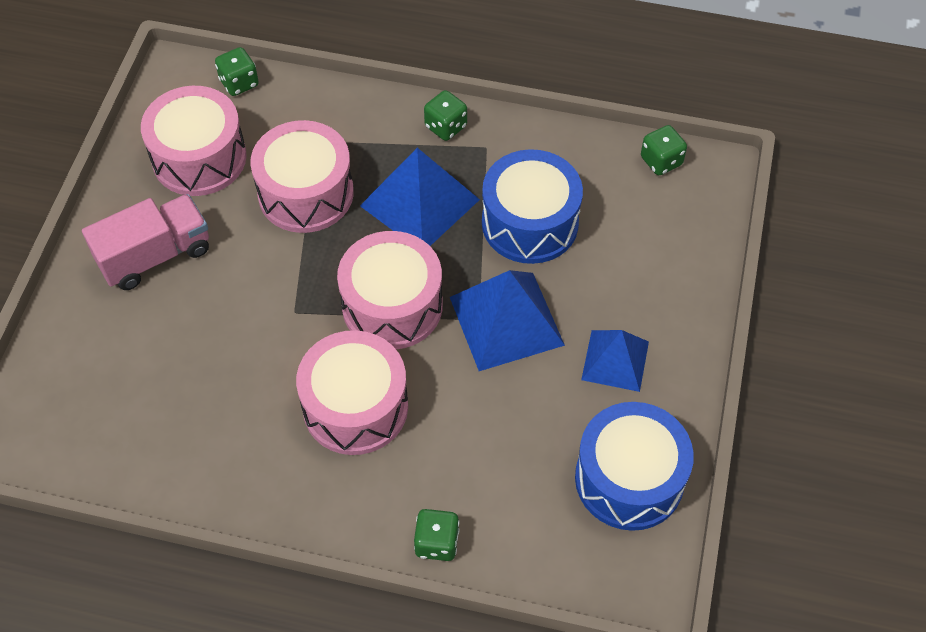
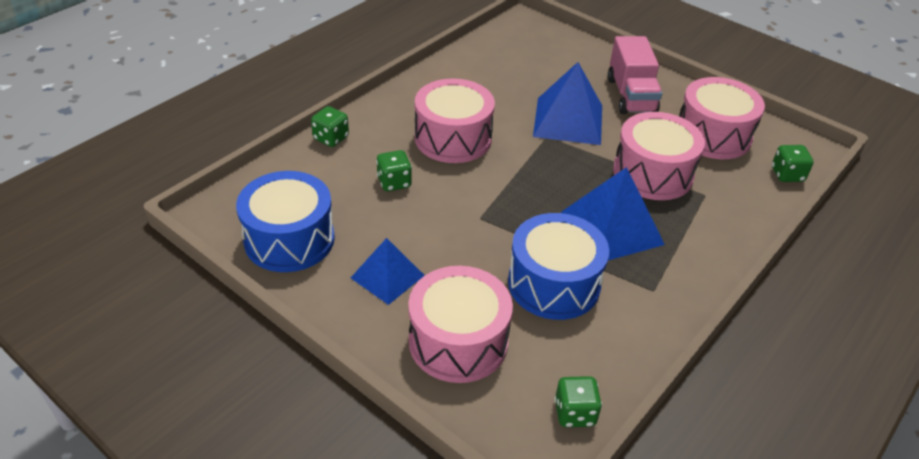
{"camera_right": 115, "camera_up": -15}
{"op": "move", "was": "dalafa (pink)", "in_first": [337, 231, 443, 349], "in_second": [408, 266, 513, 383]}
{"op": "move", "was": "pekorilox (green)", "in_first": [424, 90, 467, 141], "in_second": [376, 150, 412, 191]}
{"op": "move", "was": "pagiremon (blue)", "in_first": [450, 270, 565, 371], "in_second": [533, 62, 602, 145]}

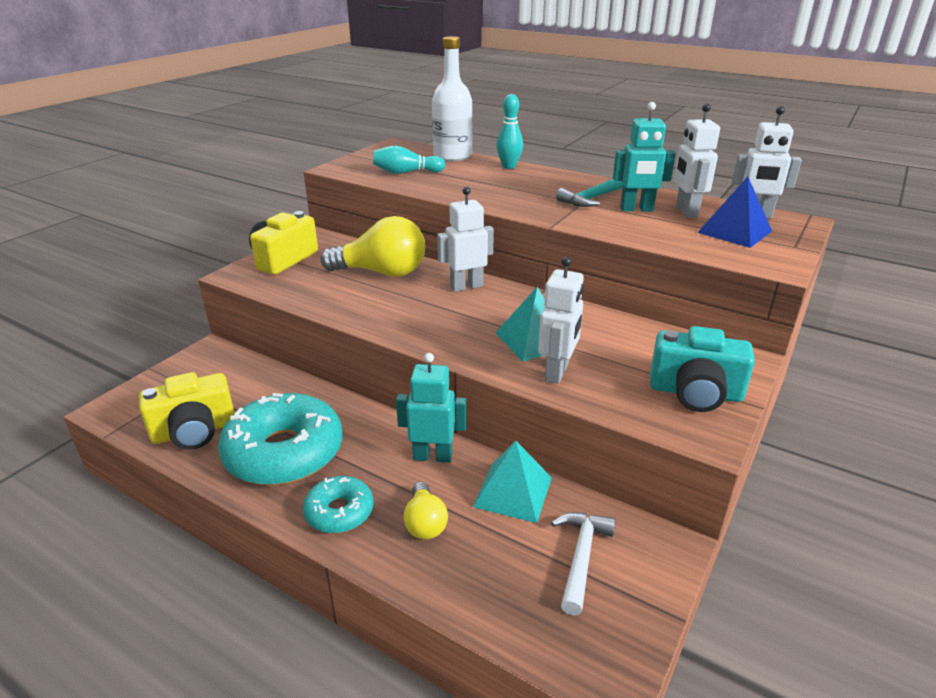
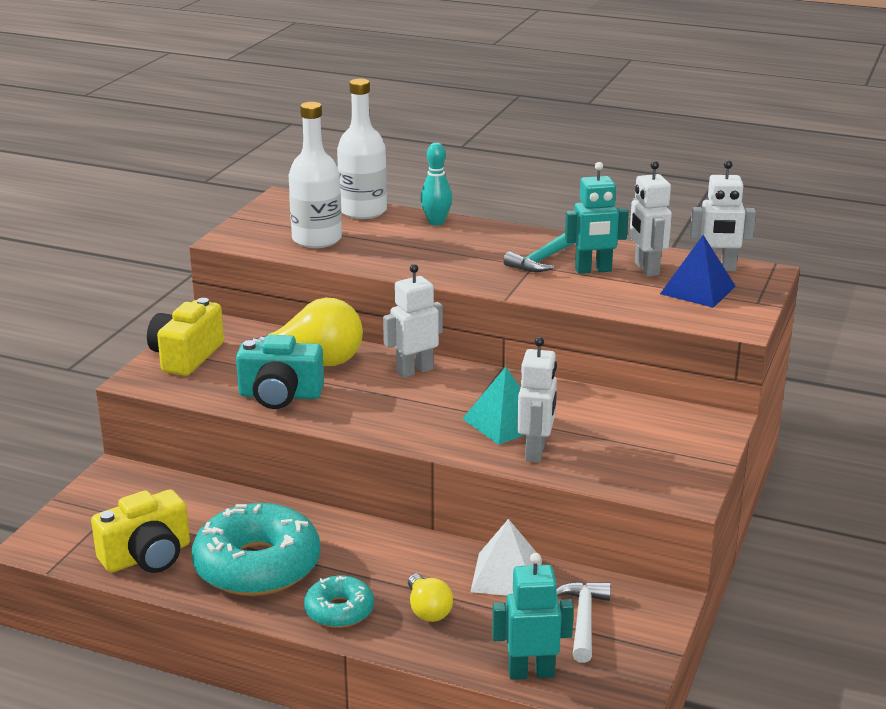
{"camera_right": -10, "camera_up": -5}
{"op": "replace", "was": "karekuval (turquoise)", "now": "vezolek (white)", "in_first": [373, 146, 445, 174], "in_second": [289, 102, 342, 248]}
{"op": "move", "was": "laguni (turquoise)", "in_first": [396, 353, 467, 463], "in_second": [492, 553, 574, 680]}
{"op": "recolor", "was": "pagiremon (turquoise)", "now": "pagiremon (white)", "in_first": [473, 441, 552, 523], "in_second": [470, 519, 542, 596]}
{"op": "move", "was": "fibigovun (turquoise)", "in_first": [650, 326, 755, 412], "in_second": [236, 335, 324, 409]}

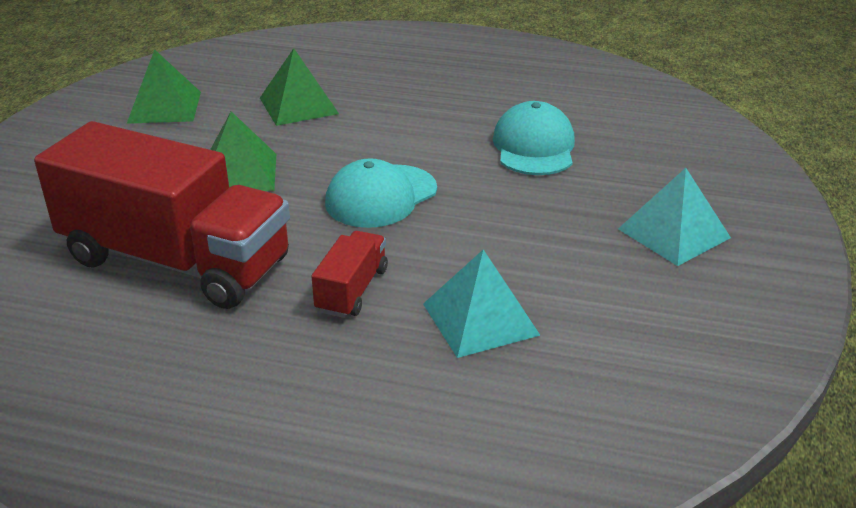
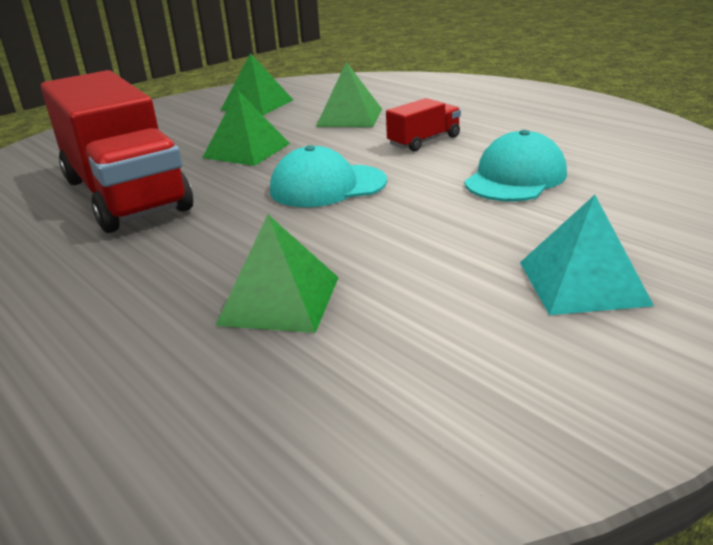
{"camera_right": 35, "camera_up": -5}
{"op": "move", "was": "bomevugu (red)", "in_first": [311, 231, 388, 318], "in_second": [386, 98, 461, 151]}
{"op": "recolor", "was": "pagiremon (turquoise)", "now": "pagiremon (green)", "in_first": [423, 249, 540, 358], "in_second": [215, 215, 339, 333]}

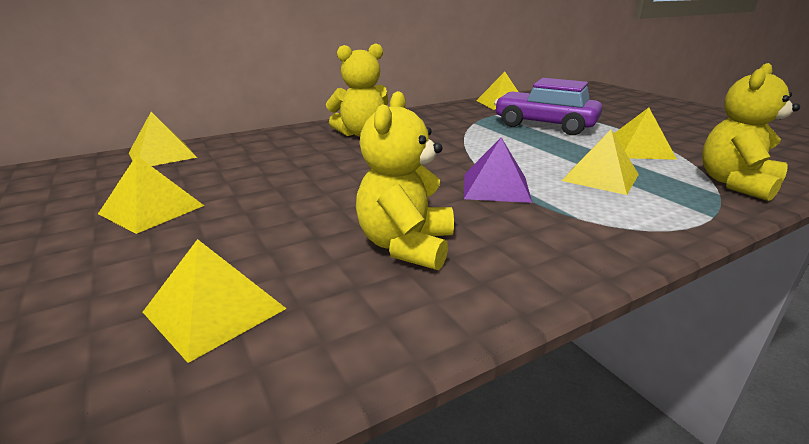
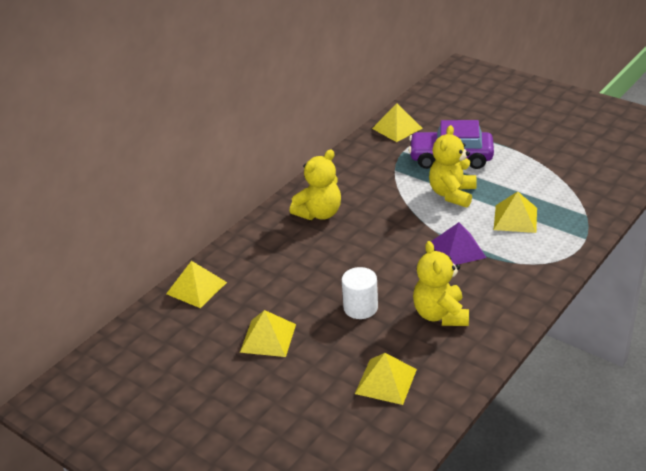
{"camera_right": -20, "camera_up": 10}
{"op": "delete", "was": "pagiremon (yellow)", "in_first": [614, 108, 677, 160]}
{"op": "move", "was": "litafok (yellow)", "in_first": [702, 63, 800, 201], "in_second": [429, 125, 477, 207]}
{"op": "insert", "now": "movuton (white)", "in_second": [342, 267, 378, 319]}

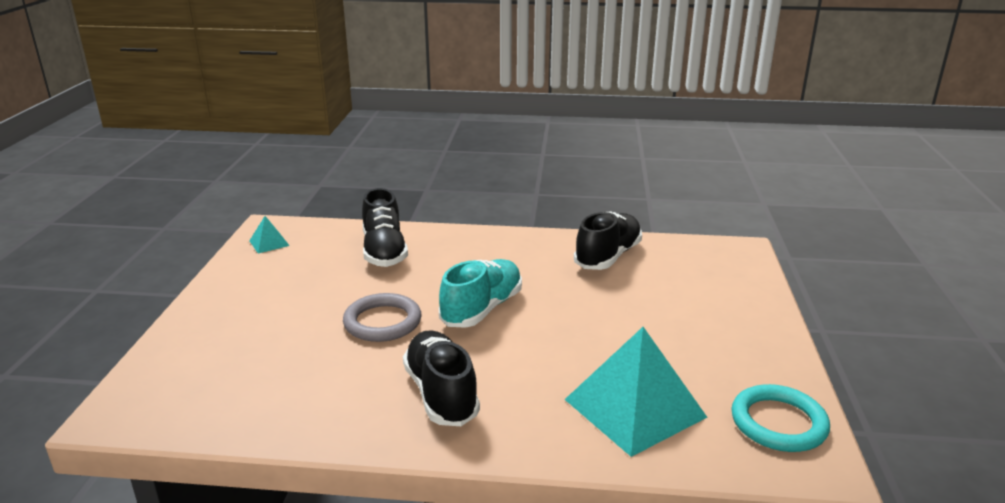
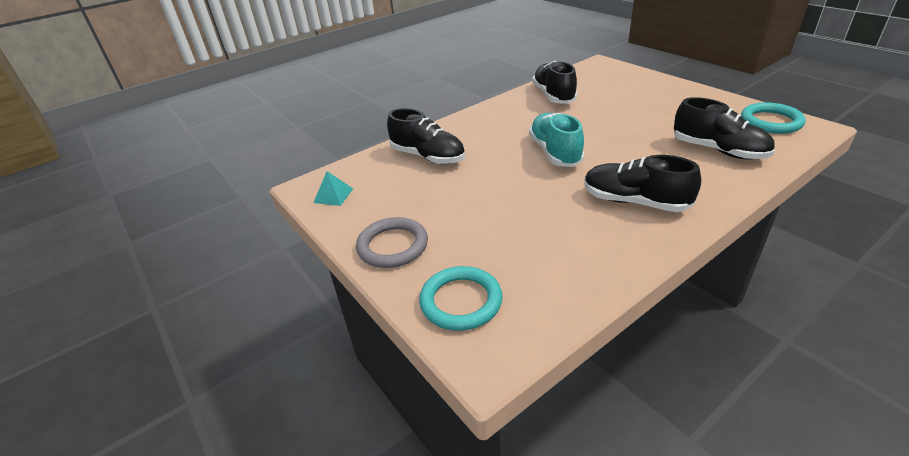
{"camera_right": -40, "camera_up": 10}
{"op": "move", "was": "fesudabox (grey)", "in_first": [343, 293, 422, 342], "in_second": [356, 217, 428, 268]}
{"op": "replace", "was": "pagiremon (turquoise)", "now": "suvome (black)", "in_first": [564, 327, 707, 457], "in_second": [674, 97, 775, 159]}
{"op": "insert", "now": "fesudabox (turquoise)", "in_second": [419, 266, 503, 331]}

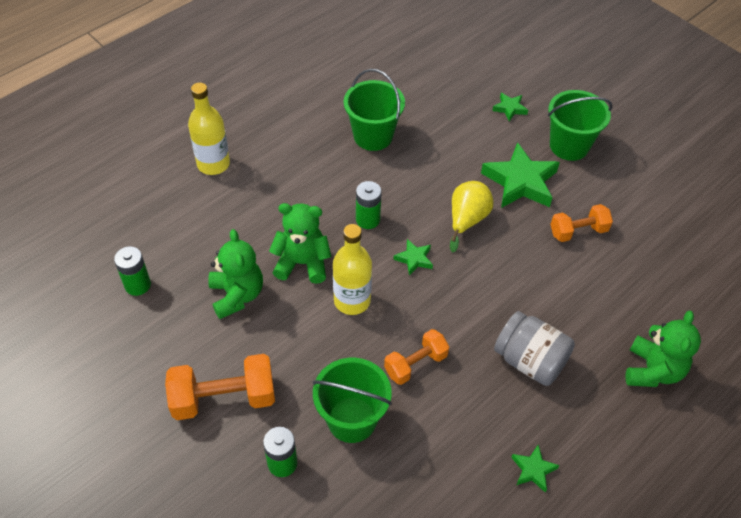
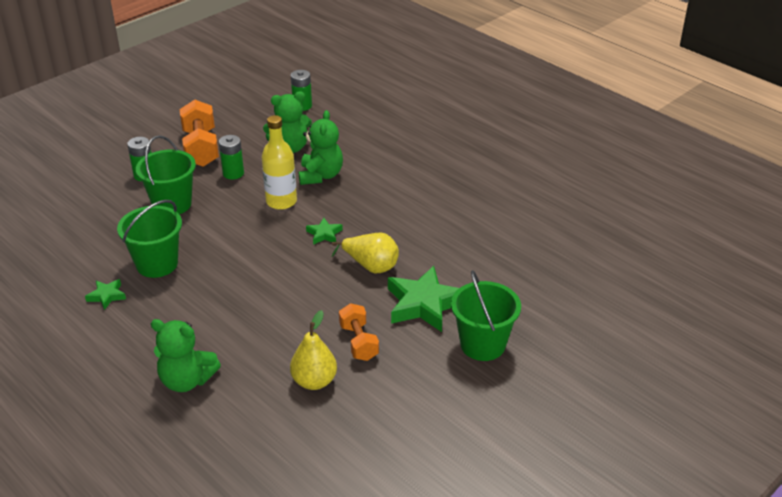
{"camera_right": 90, "camera_up": -15}
{"op": "delete", "was": "vezolek (yellow)", "in_first": [188, 83, 230, 175]}
{"op": "move", "was": "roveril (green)", "in_first": [344, 69, 405, 151], "in_second": [117, 200, 182, 278]}
{"op": "move", "was": "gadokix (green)", "in_first": [356, 181, 382, 229], "in_second": [219, 135, 244, 180]}
{"op": "delete", "was": "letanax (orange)", "in_first": [384, 329, 449, 385]}
{"op": "delete", "was": "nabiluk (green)", "in_first": [492, 93, 528, 122]}
{"op": "delete", "was": "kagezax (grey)", "in_first": [494, 311, 575, 386]}
{"op": "insert", "now": "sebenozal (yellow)", "in_second": [290, 310, 337, 390]}

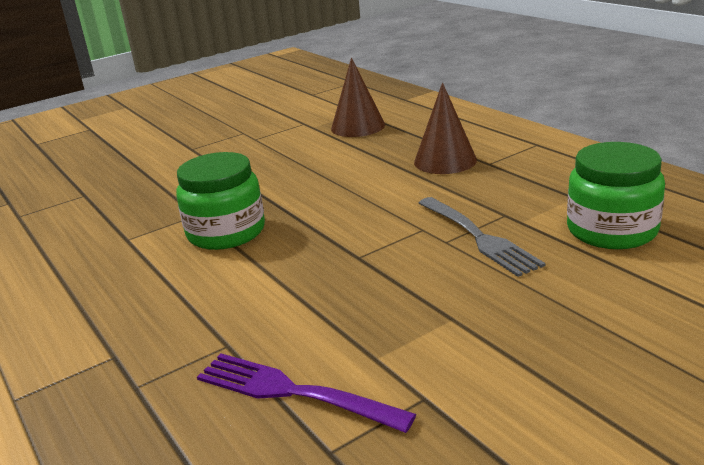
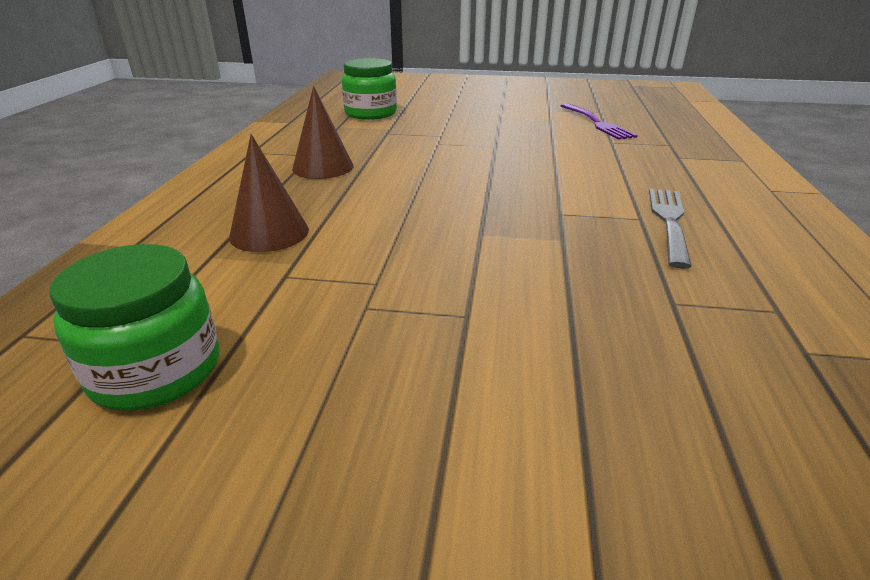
{"camera_right": -140, "camera_up": 5}
{"op": "move", "was": "kagezax (green)", "in_first": [176, 152, 265, 250], "in_second": [50, 244, 219, 411]}
{"op": "move", "was": "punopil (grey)", "in_first": [419, 197, 545, 277], "in_second": [649, 189, 692, 269]}

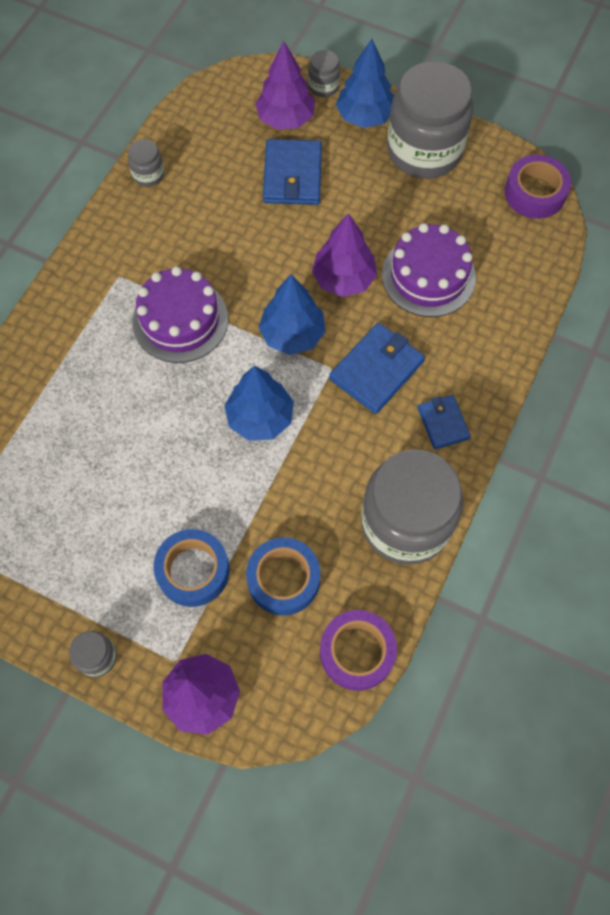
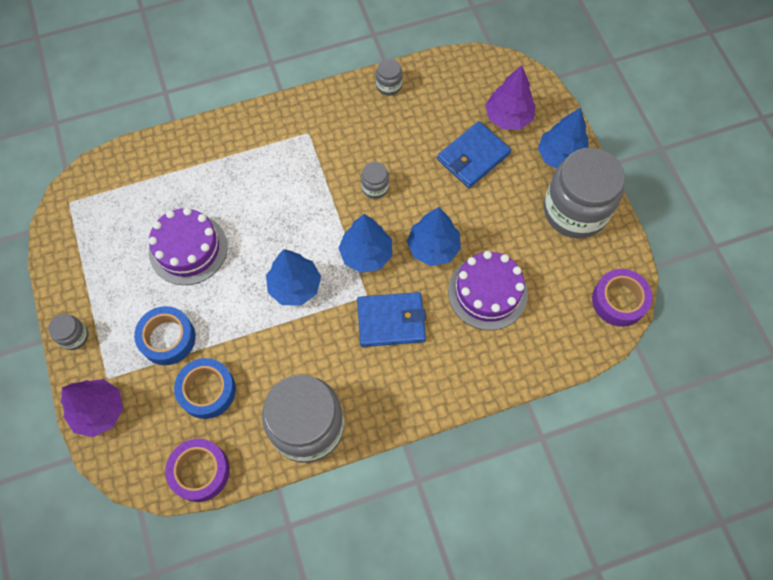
{"camera_right": 45, "camera_up": 0}
{"op": "move", "was": "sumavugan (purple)", "in_first": [132, 266, 228, 363], "in_second": [149, 207, 227, 285]}
{"op": "move", "was": "kagezax (grey)", "in_first": [308, 50, 340, 97], "in_second": [361, 162, 389, 199]}
{"op": "recolor", "was": "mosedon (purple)", "now": "mosedon (blue)", "in_first": [312, 213, 377, 297], "in_second": [407, 207, 461, 266]}
{"op": "delete", "was": "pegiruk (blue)", "in_first": [418, 395, 471, 450]}

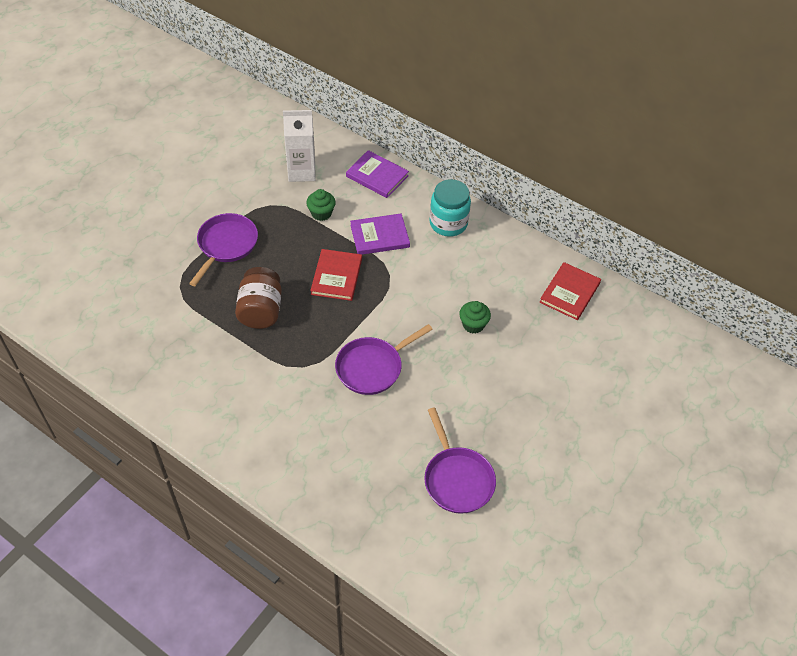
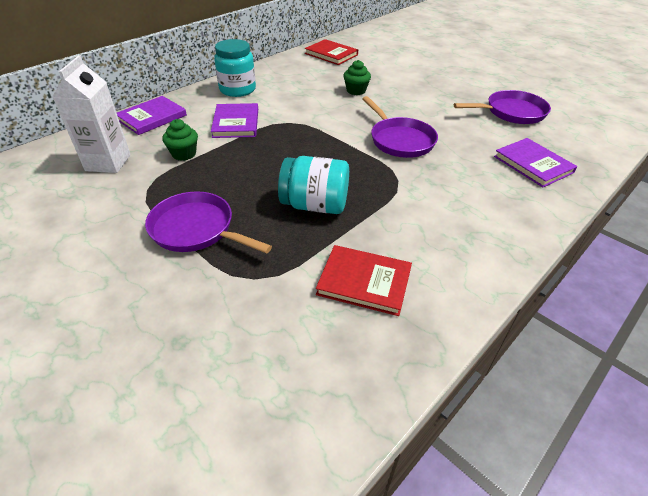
{"camera_right": -80, "camera_up": -10}
{"op": "recolor", "was": "kagezax (brown)", "now": "kagezax (turquoise)", "in_first": [235, 267, 282, 329], "in_second": [278, 156, 349, 214]}
{"op": "move", "was": "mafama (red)", "in_first": [310, 249, 362, 301], "in_second": [316, 245, 412, 316]}
{"op": "insert", "now": "mafama (purple)", "in_second": [494, 138, 577, 187]}

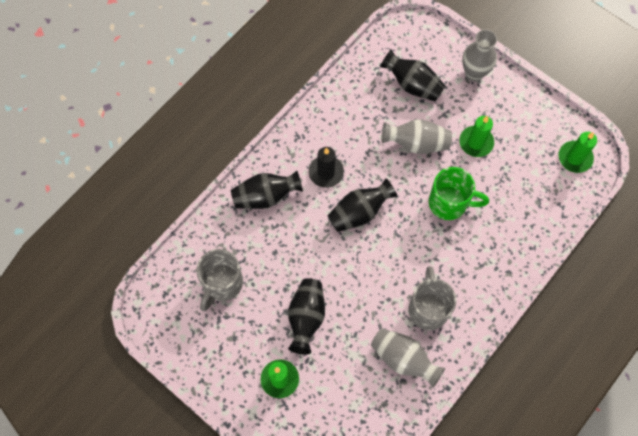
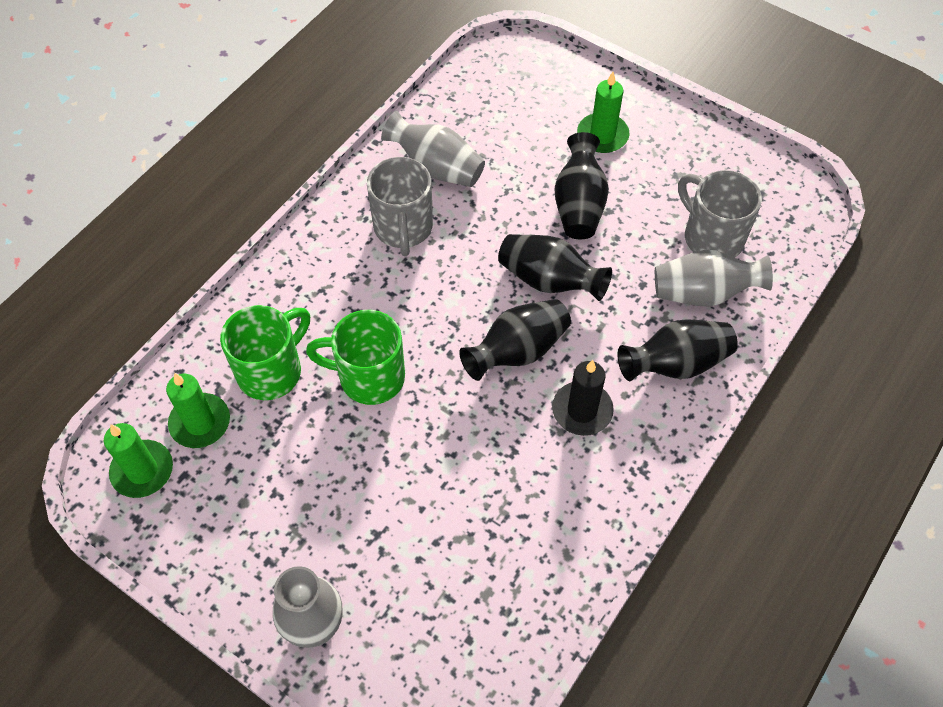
{"camera_right": 175, "camera_up": -10}
{"op": "rotate", "was": "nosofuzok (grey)", "in_first": [196, 249, 243, 311], "in_second": [678, 170, 762, 258], "clockwise": -60}
{"op": "move", "was": "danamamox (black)", "in_first": [380, 50, 446, 102], "in_second": [498, 234, 612, 301]}
{"op": "move", "was": "danamamox (grey)", "in_first": [381, 120, 452, 154], "in_second": [655, 250, 773, 307]}
{"op": "move", "was": "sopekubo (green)", "in_first": [459, 116, 494, 157], "in_second": [166, 373, 230, 448]}
{"op": "insert", "now": "nosofuzok (green)", "in_second": [220, 305, 310, 400]}

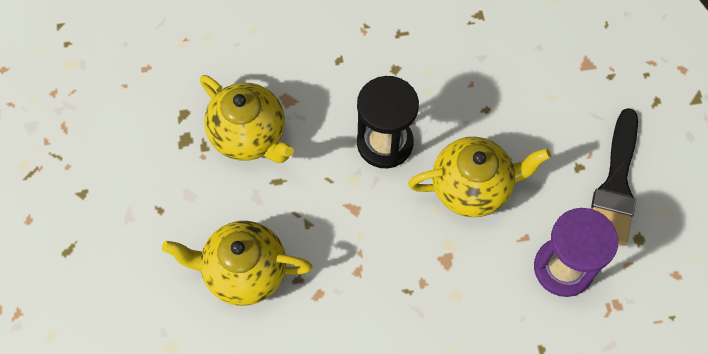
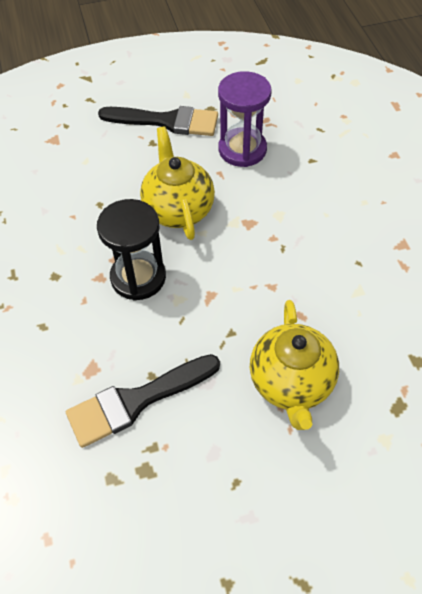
{"camera_right": -95, "camera_up": -10}
{"op": "replace", "was": "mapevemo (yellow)", "now": "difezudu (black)", "in_first": [200, 75, 294, 163], "in_second": [66, 354, 220, 448]}

